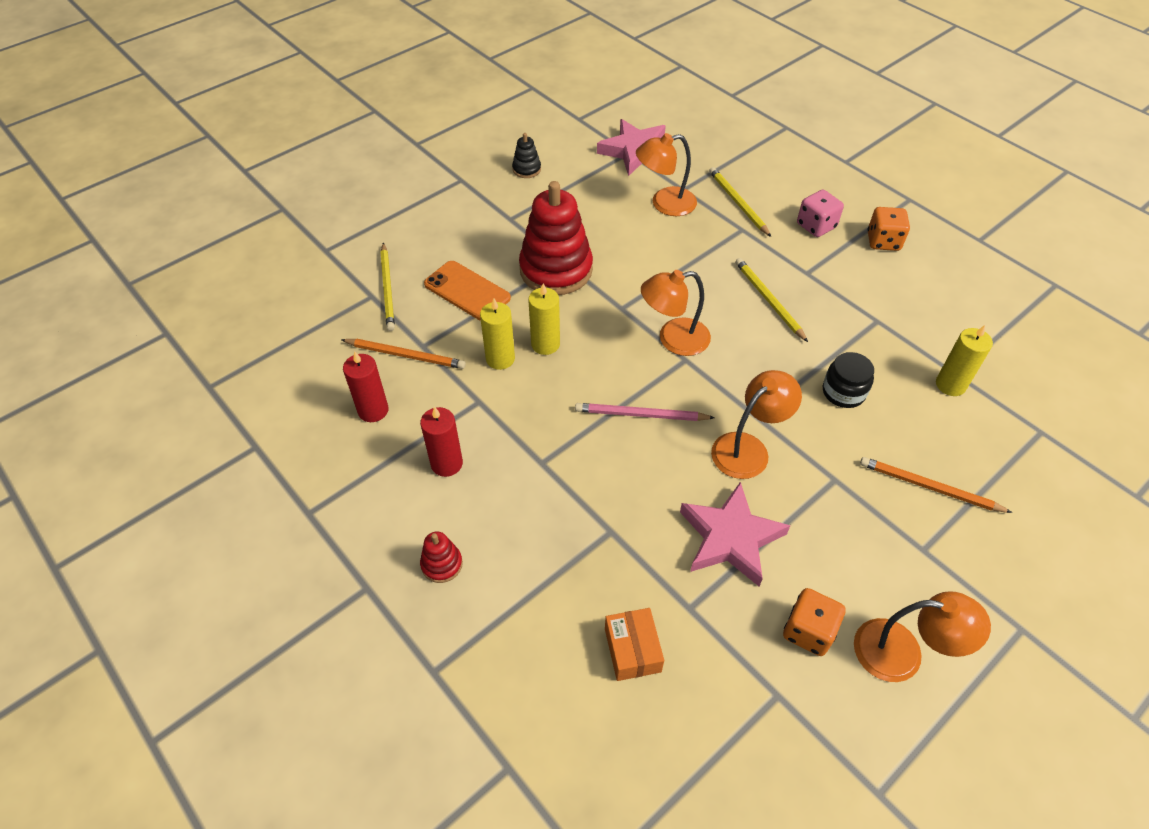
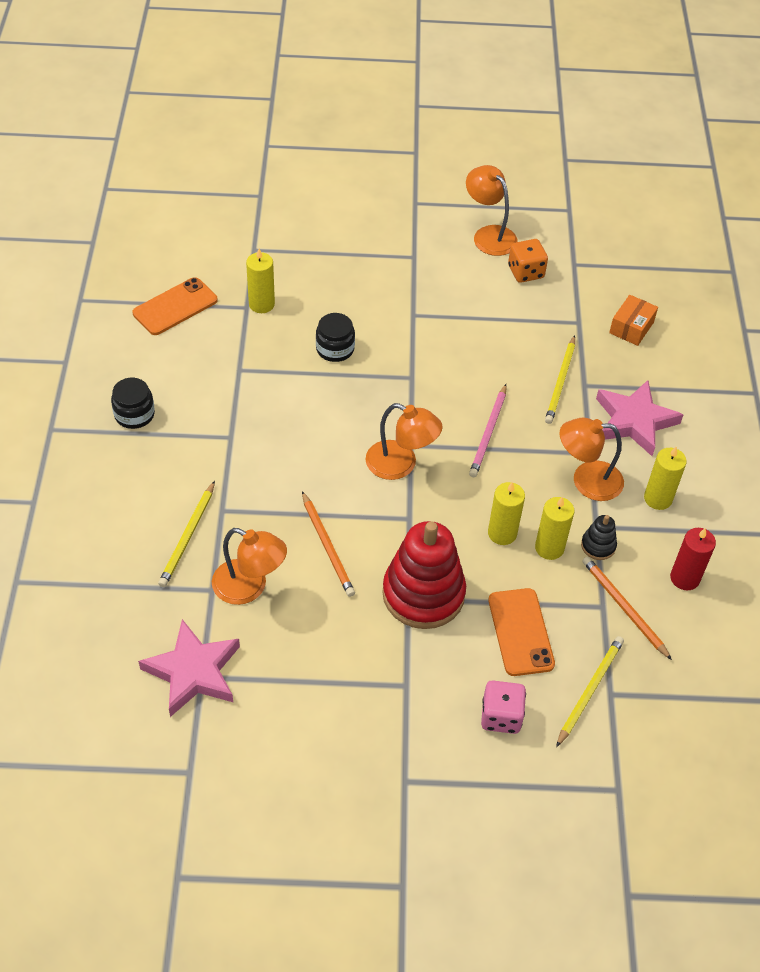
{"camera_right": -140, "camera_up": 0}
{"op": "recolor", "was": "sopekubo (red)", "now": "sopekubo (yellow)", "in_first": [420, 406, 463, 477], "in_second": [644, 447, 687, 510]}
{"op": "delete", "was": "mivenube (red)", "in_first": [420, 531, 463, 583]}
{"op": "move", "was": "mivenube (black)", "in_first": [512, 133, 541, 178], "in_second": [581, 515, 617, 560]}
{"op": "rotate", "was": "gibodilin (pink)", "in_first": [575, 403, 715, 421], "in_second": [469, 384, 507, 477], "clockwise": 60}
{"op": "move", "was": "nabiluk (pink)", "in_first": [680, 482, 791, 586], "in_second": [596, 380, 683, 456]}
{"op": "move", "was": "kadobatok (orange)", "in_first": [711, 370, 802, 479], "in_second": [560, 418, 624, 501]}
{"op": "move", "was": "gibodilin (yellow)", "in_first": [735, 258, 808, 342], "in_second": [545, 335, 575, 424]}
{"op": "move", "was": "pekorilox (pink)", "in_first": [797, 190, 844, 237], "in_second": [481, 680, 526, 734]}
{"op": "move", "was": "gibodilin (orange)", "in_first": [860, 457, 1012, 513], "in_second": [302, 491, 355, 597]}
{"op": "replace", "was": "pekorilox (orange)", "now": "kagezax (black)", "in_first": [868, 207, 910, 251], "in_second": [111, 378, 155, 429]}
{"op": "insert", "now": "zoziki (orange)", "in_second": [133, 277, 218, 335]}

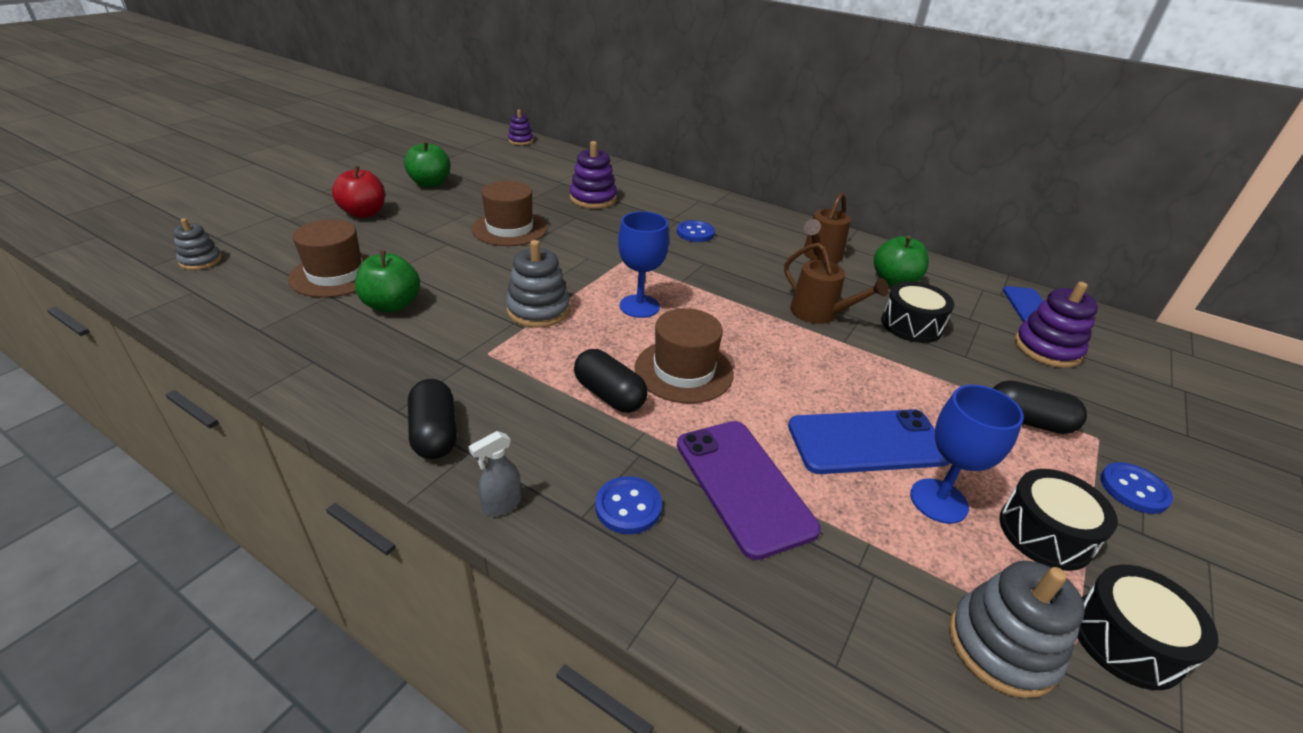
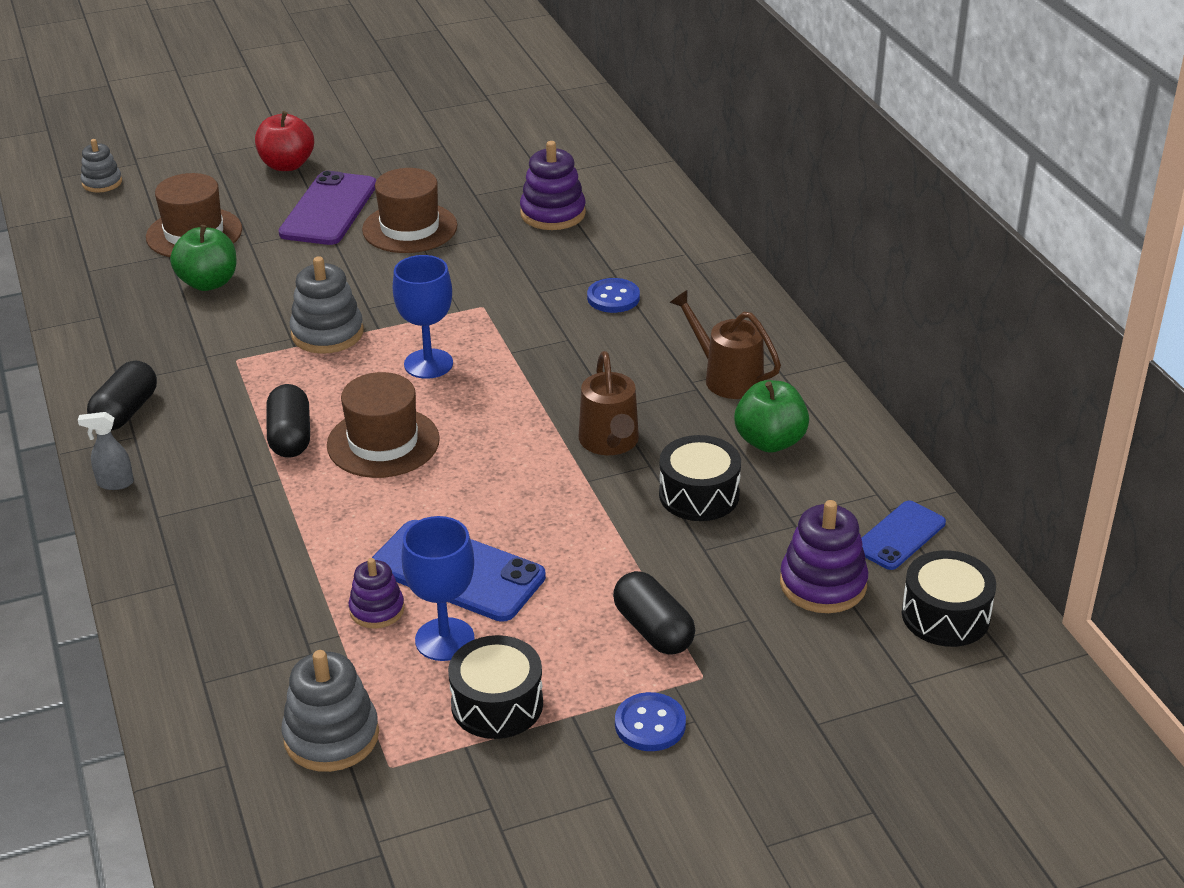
{"camera_right": 40, "camera_up": 0}
{"op": "delete", "was": "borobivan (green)", "in_first": [404, 141, 451, 188]}
{"op": "move", "was": "mivenube (purple)", "in_first": [508, 110, 534, 145], "in_second": [349, 558, 405, 629]}
{"op": "delete", "was": "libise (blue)", "in_first": [596, 476, 662, 534]}
{"op": "move", "was": "zoziki (purple)", "in_first": [677, 421, 821, 560], "in_second": [278, 171, 376, 245]}
{"op": "rotate", "was": "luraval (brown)", "in_first": [804, 192, 851, 263], "in_second": [670, 290, 781, 399], "clockwise": 60}
{"op": "move", "was": "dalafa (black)", "in_first": [1077, 565, 1218, 690], "in_second": [902, 550, 996, 647]}

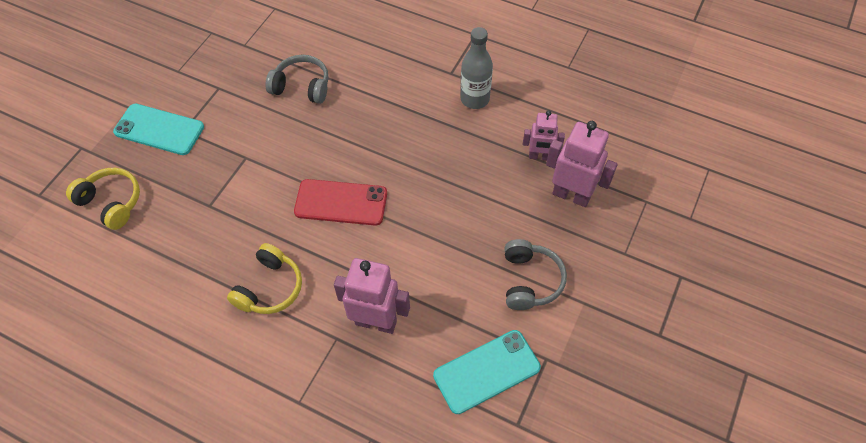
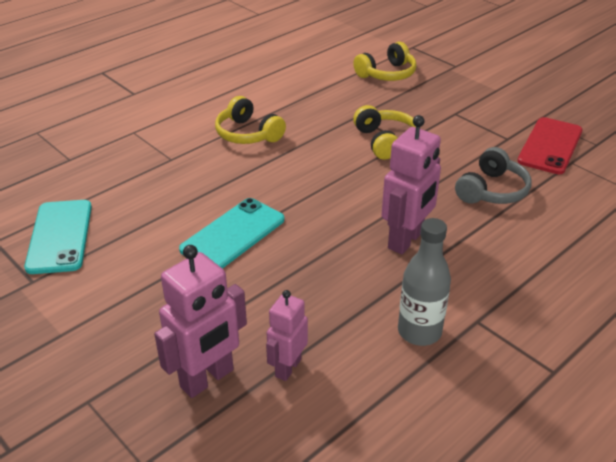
{"camera_right": 110, "camera_up": -20}
{"op": "move", "was": "zoziki (turquoise)", "in_first": [113, 104, 204, 155], "in_second": [179, 198, 284, 269]}
{"op": "move", "was": "zoziki (red)", "in_first": [294, 179, 387, 226], "in_second": [517, 117, 583, 174]}
{"op": "move", "was": "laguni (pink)", "in_first": [334, 258, 410, 334], "in_second": [382, 115, 441, 254]}
{"op": "delete", "was": "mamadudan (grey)", "in_first": [505, 239, 567, 310]}
{"op": "insert", "now": "mamadudan (yellow)", "in_second": [353, 105, 416, 160]}

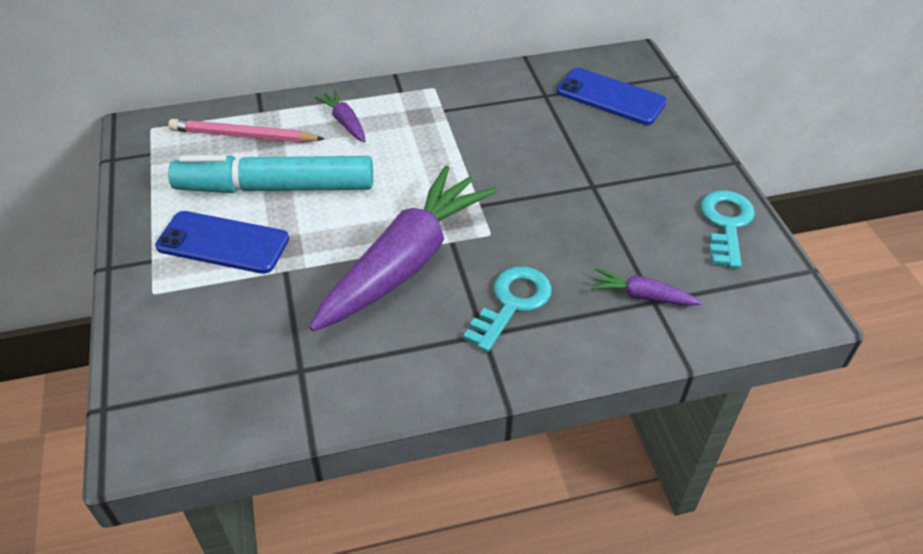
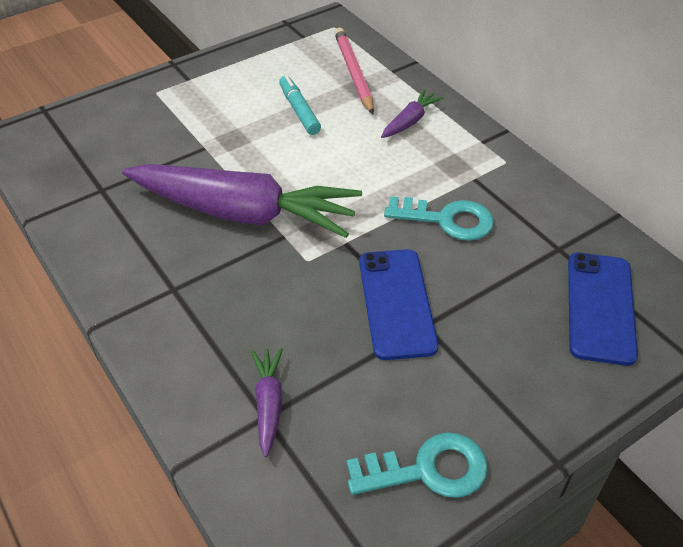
{"camera_right": 70, "camera_up": 0}
{"op": "move", "was": "zoziki (blue)", "in_first": [155, 211, 289, 274], "in_second": [359, 249, 439, 360]}
{"op": "resize", "was": "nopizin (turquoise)", "in_first": [168, 155, 373, 193], "in_second": [279, 75, 321, 135], "ratio": 0.48}
{"op": "move", "was": "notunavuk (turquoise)", "in_first": [463, 266, 552, 352], "in_second": [384, 196, 494, 241]}

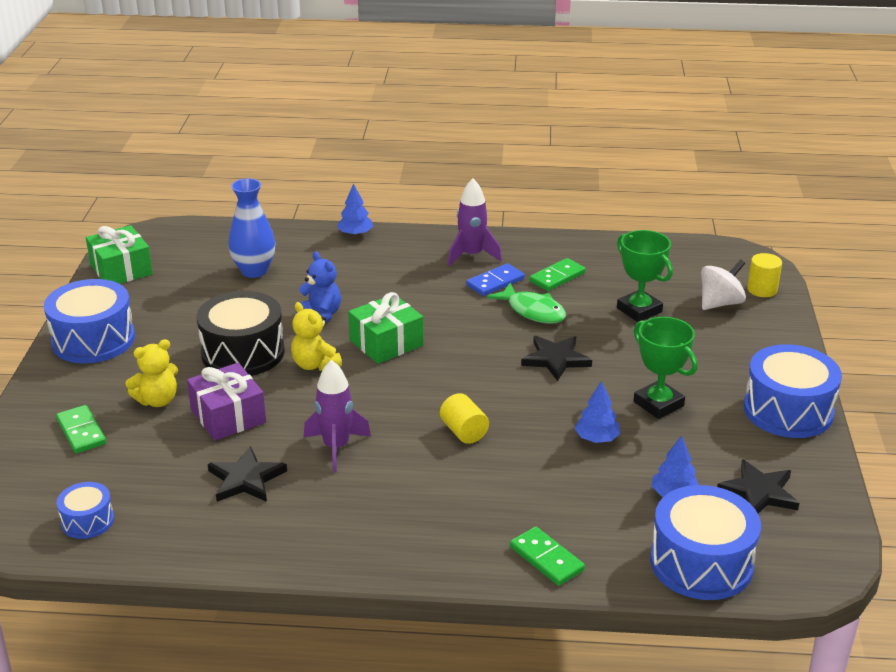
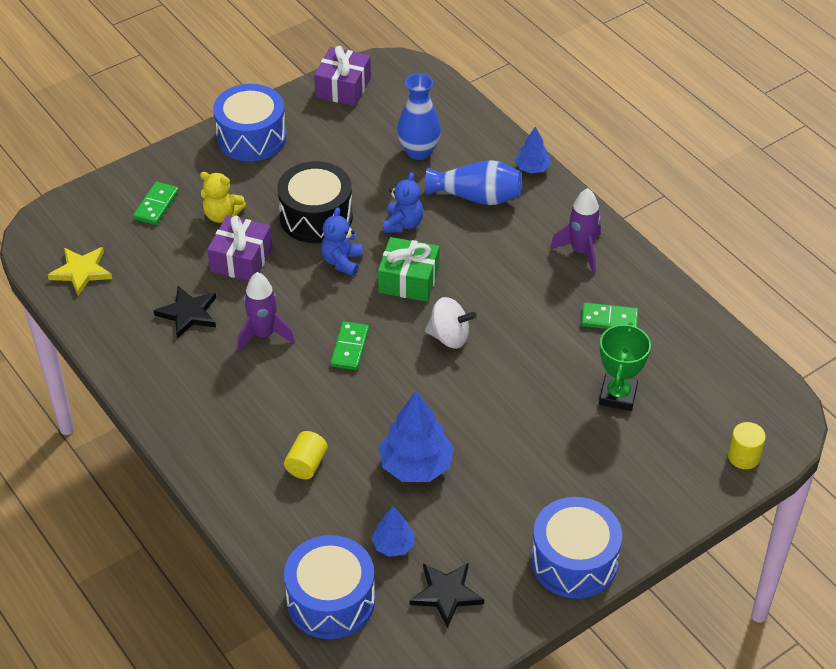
{"camera_right": 50, "camera_up": 15}
{"op": "replace", "was": "dalafa (blue)", "now": "nabiluk (yellow)", "in_first": [56, 482, 114, 539], "in_second": [48, 247, 112, 296]}
{"op": "recolor", "was": "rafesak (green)", "now": "rafesak (purple)", "in_first": [86, 225, 153, 284], "in_second": [314, 46, 371, 106]}
{"op": "recolor", "was": "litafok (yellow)", "now": "litafok (blue)", "in_first": [291, 302, 342, 371], "in_second": [321, 207, 363, 276]}
{"op": "move", "was": "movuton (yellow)", "in_first": [440, 393, 489, 444], "in_second": [284, 431, 328, 479]}
{"op": "delete", "was": "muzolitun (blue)", "in_first": [466, 263, 525, 296]}
{"op": "delete", "was": "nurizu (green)", "in_first": [487, 283, 566, 324]}
{"op": "move", "was": "muzolitun (green)", "in_first": [510, 527, 585, 586], "in_second": [330, 322, 369, 370]}
{"op": "delete", "was": "nabiluk (black)", "in_first": [521, 336, 592, 381]}
{"op": "resize", "was": "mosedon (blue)", "in_first": [575, 381, 620, 443], "in_second": [379, 391, 454, 482], "ratio": 1.8}
{"op": "delete", "was": "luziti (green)", "in_first": [634, 317, 697, 419]}
{"op": "move", "was": "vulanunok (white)", "in_first": [701, 259, 746, 310], "in_second": [425, 297, 477, 349]}
{"op": "insert", "now": "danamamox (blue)", "in_second": [425, 160, 522, 205]}

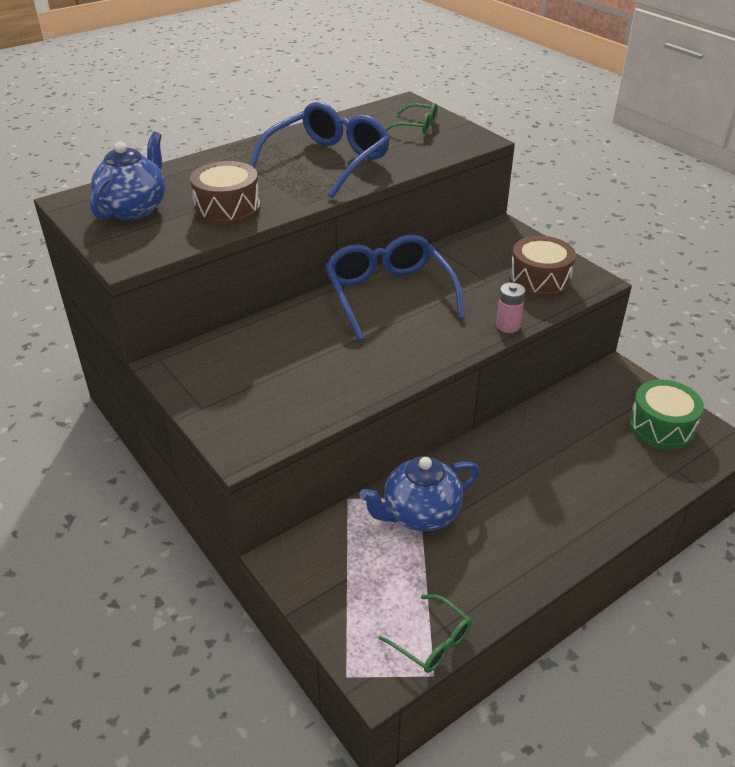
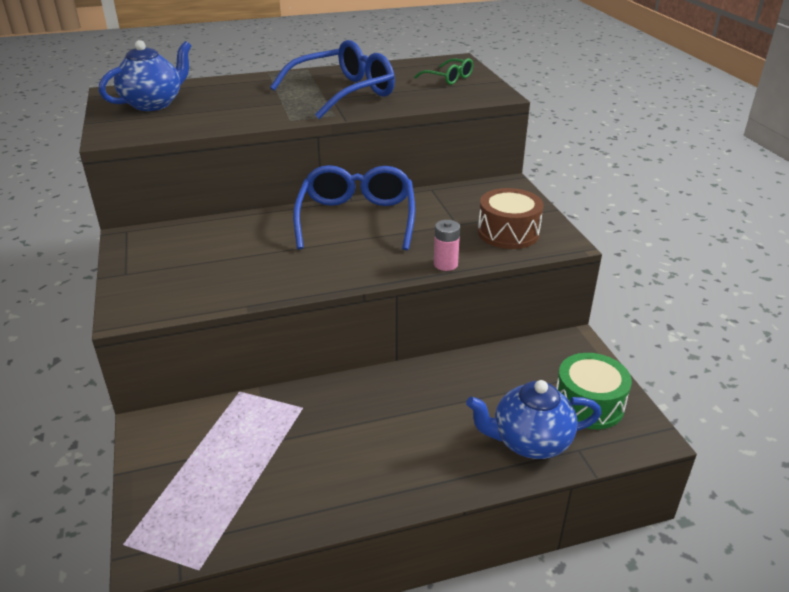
{"camera_right": 20, "camera_up": -5}
{"op": "delete", "was": "dalafa (brown)", "in_first": [190, 161, 261, 226]}
{"op": "move", "was": "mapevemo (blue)", "in_first": [360, 456, 480, 531], "in_second": [466, 380, 602, 459]}
{"op": "delete", "was": "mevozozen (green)", "in_first": [378, 594, 472, 673]}

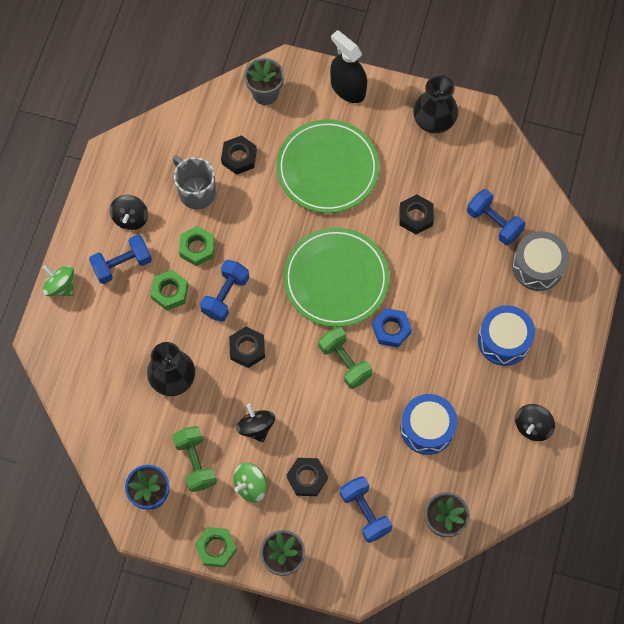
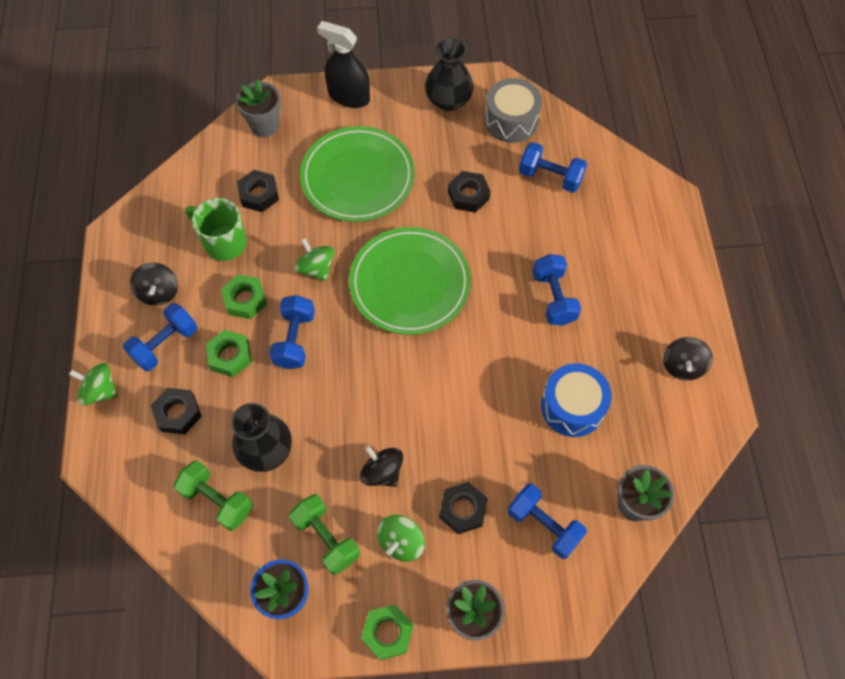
{"camera_right": -20, "camera_up": -5}
{"op": "recolor", "was": "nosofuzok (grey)", "now": "nosofuzok (green)", "in_first": [173, 155, 216, 210], "in_second": [186, 198, 247, 261]}
{"op": "move", "was": "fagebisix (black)", "in_first": [229, 326, 265, 368], "in_second": [151, 388, 202, 435]}
{"op": "move", "was": "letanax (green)", "in_first": [319, 327, 372, 389], "in_second": [174, 460, 253, 531]}
{"op": "delete", "was": "fagebisix (blue)", "in_first": [372, 308, 412, 347]}
{"op": "delete", "was": "dalafa (blue)", "in_first": [478, 305, 535, 366]}
{"op": "move", "was": "dalafa (grey)", "in_first": [512, 231, 569, 291], "in_second": [484, 78, 542, 143]}
{"op": "insert", "now": "vulanunok (green)", "in_second": [294, 238, 335, 281]}
{"op": "insert", "now": "letanax (blue)", "in_second": [532, 254, 581, 326]}

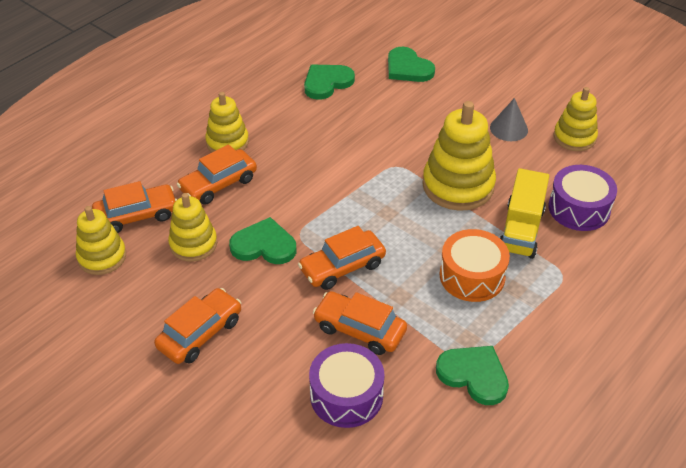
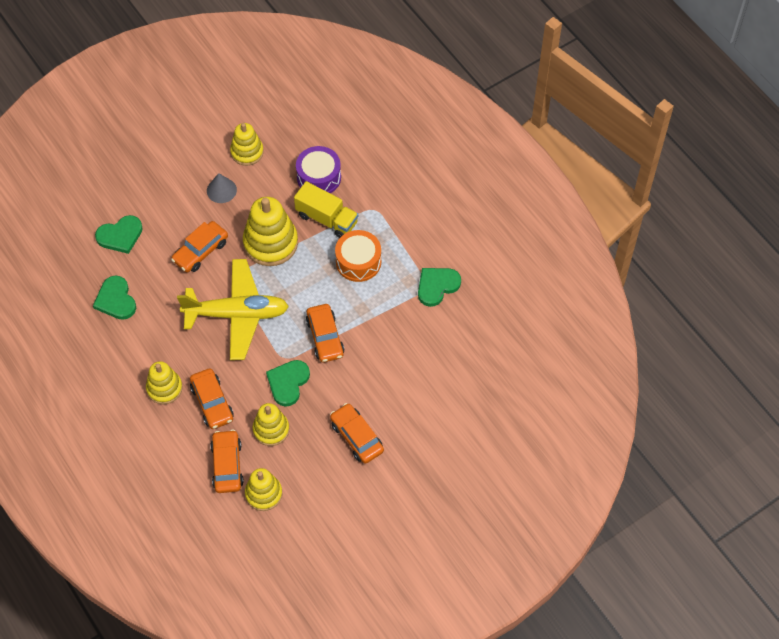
{"camera_right": -75, "camera_up": 15}
{"op": "delete", "was": "dalafa (purple)", "in_first": [309, 343, 385, 428]}
{"op": "move", "was": "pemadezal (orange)", "in_first": [313, 291, 407, 355], "in_second": [171, 221, 228, 272]}
{"op": "insert", "now": "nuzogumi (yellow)", "in_second": [177, 259, 289, 360]}

